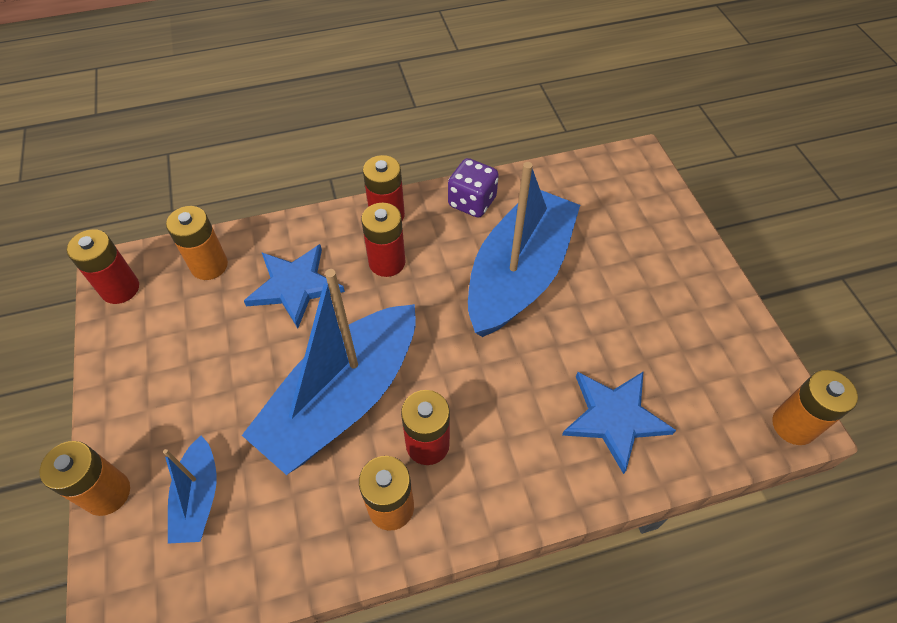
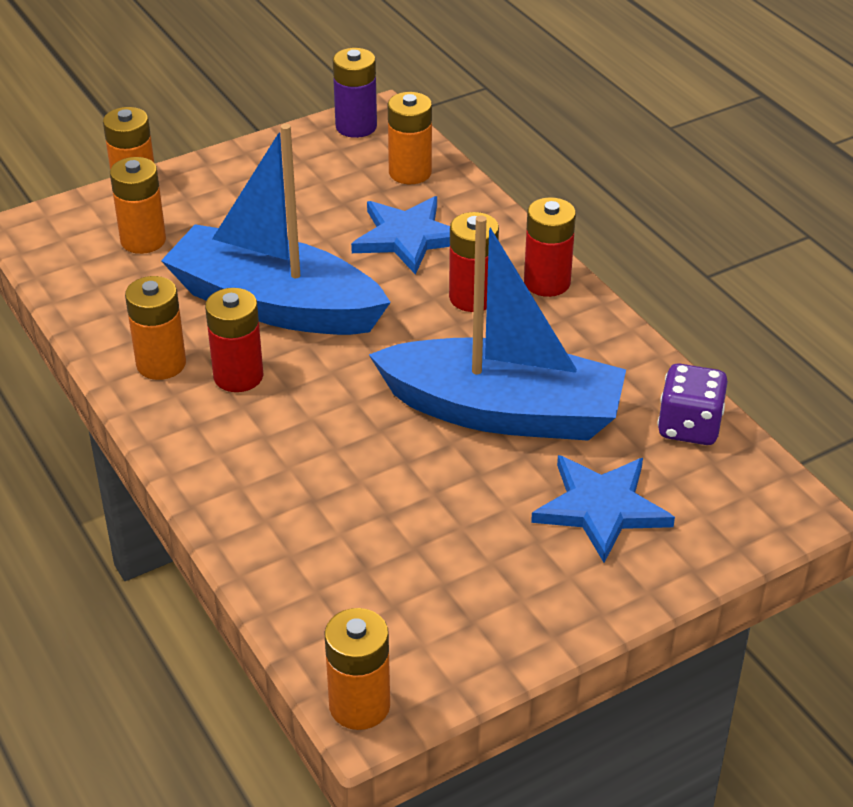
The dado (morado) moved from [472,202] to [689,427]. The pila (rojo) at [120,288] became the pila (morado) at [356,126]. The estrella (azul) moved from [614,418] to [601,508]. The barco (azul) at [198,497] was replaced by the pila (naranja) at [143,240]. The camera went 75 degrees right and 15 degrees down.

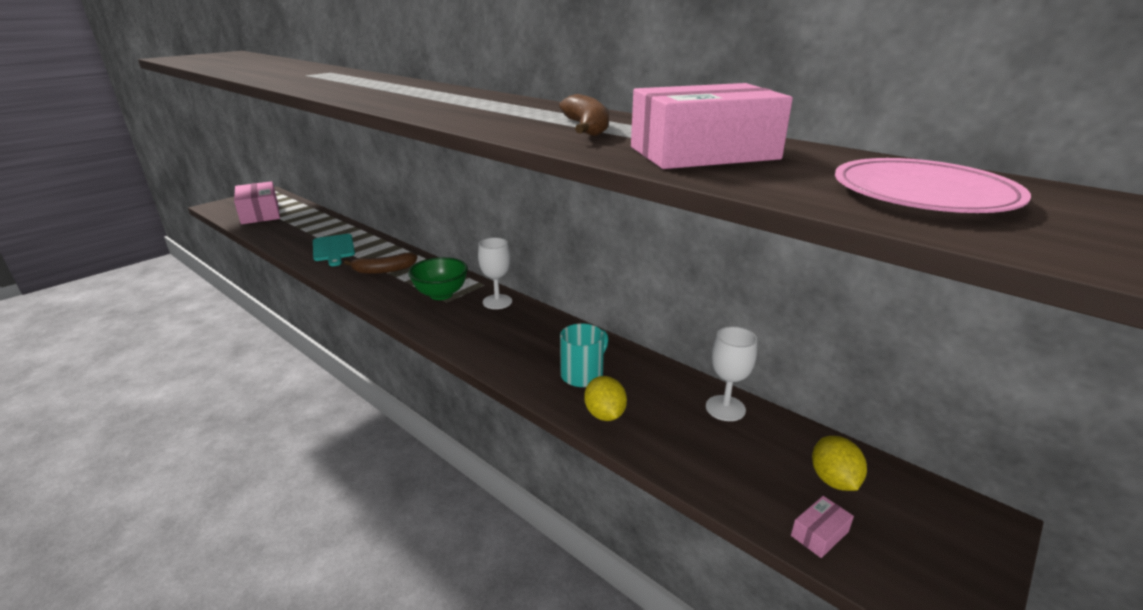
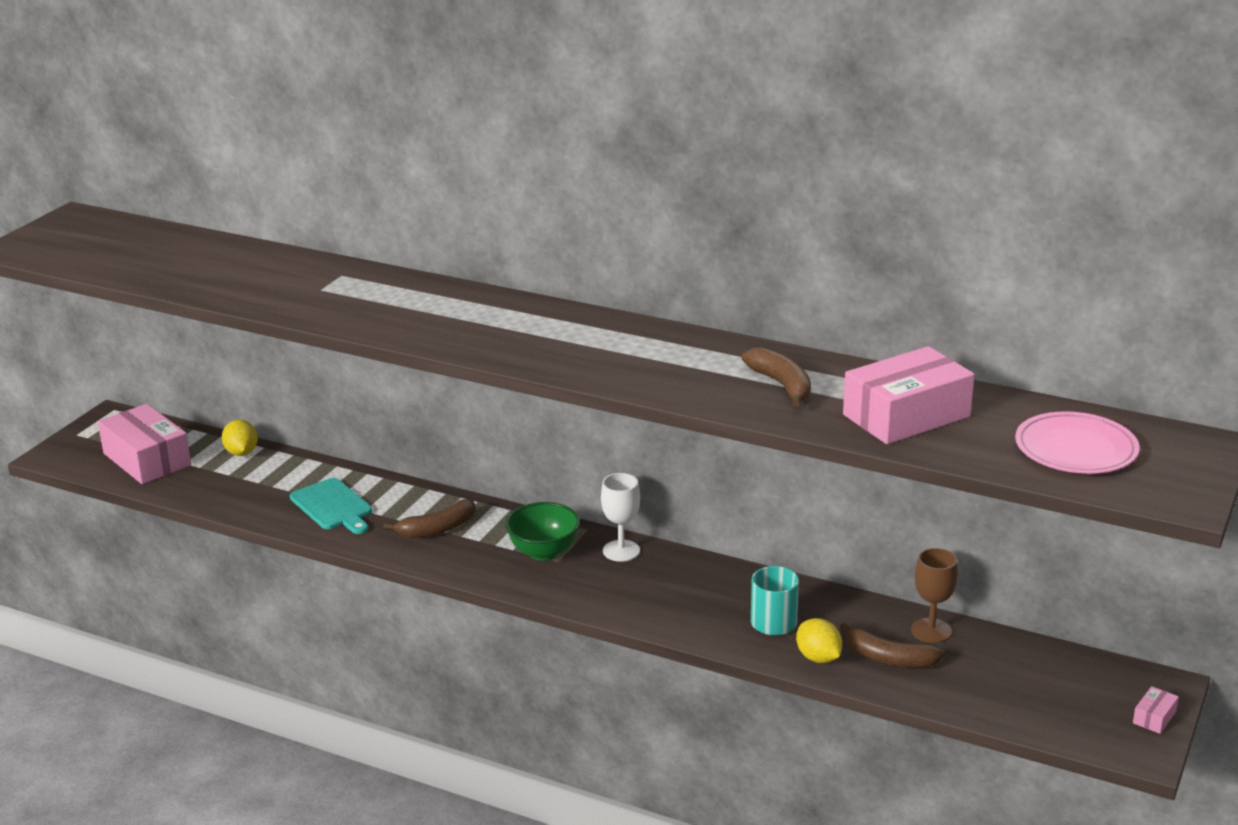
The copa (blanco) at [725,408] became the copa (marrón) at [931,631]. The limón (amarillo) moved from [833,480] to [241,453]. The caja (rosa) moved from [819,534] to [1154,717]. The plátano (marrón) at [889,658] appeared. The camera went 15 degrees left and 0 degrees up.

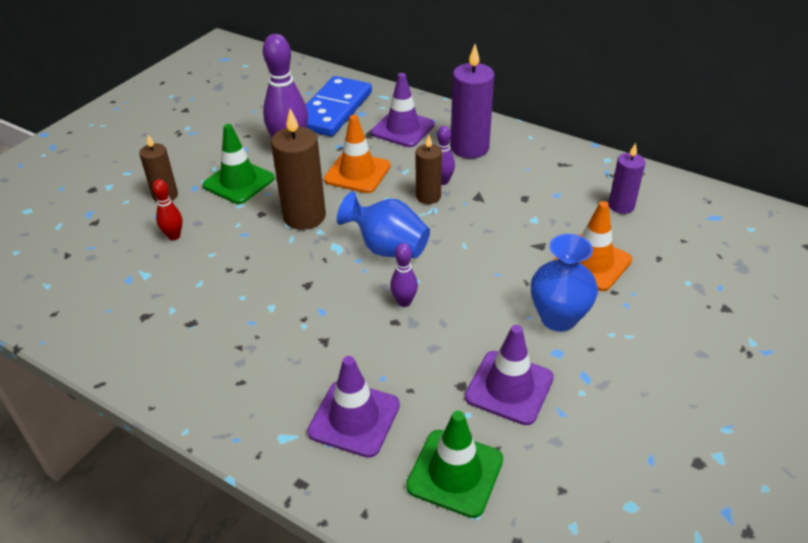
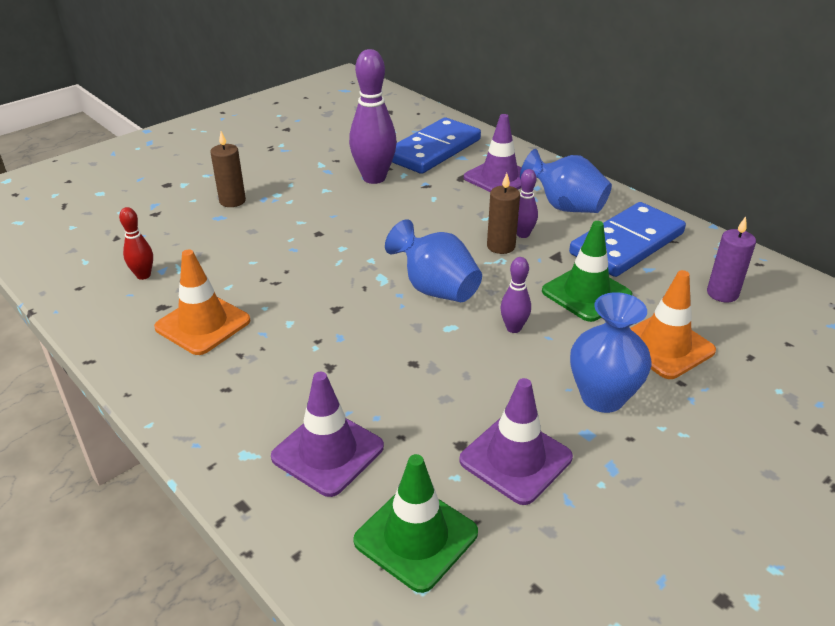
The vela (morado) at [469,148] was replaced by the florero (azul) at [565,207]. The vela (marrón) at [304,216] disappeared. The cono de tráfico (naranja) moved from [357,173] to [203,324]. The cono de tráfico (verde) moved from [239,182] to [586,293]. The bolo (rojo) moved from [174,236] to [143,275]. The bolo (morado) moved from [404,302] to [513,328]. The ficha de dominó (azul) at [627,244] appeared. The camera went 15 degrees right and 5 degrees down.

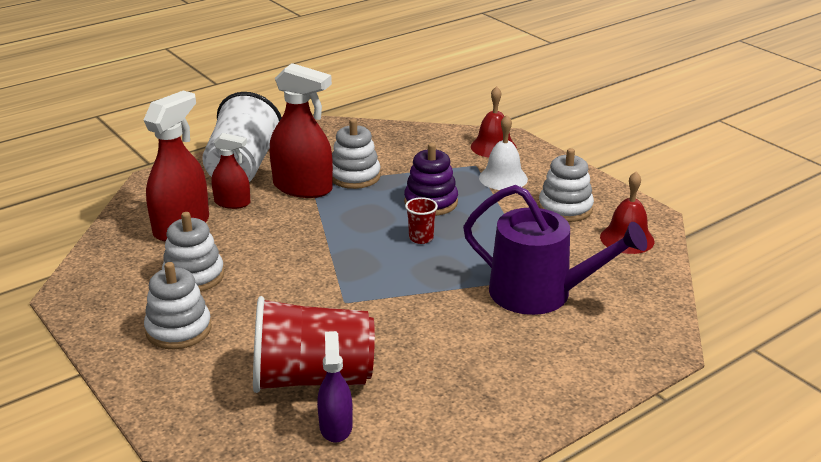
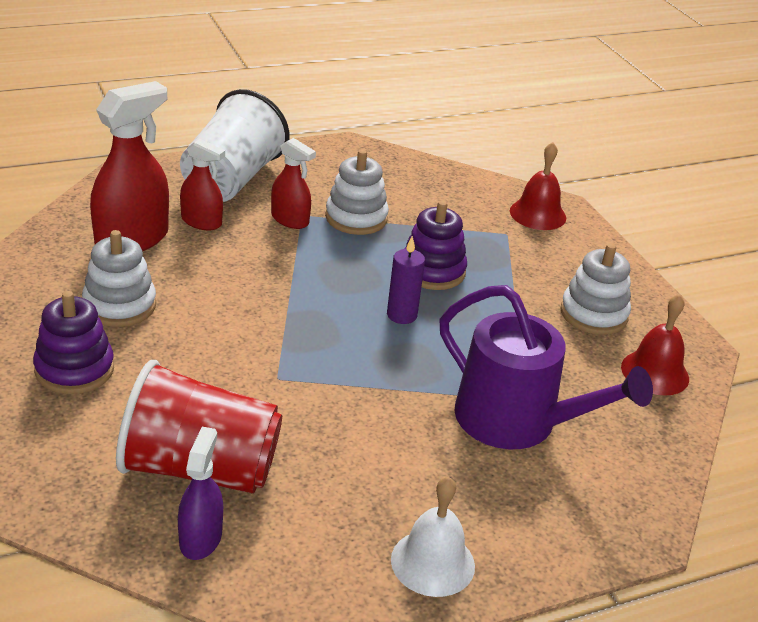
The pulverizador (rojo) at [303,187] changed to 0.57 times the size. The campana (blanco) moved from [503,178] to [432,562]. The vaso (rojo) at [421,238] was replaced by the vela (morado) at [401,315]. The juguete apilable (blanco) at [178,329] became the juguete apilable (morado) at [74,369]. The camera went 10 degrees right and 5 degrees up.

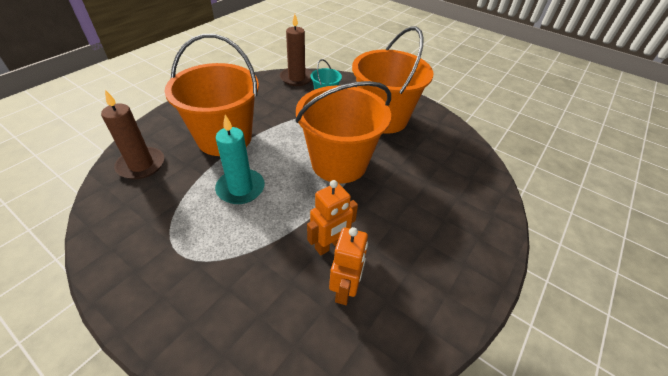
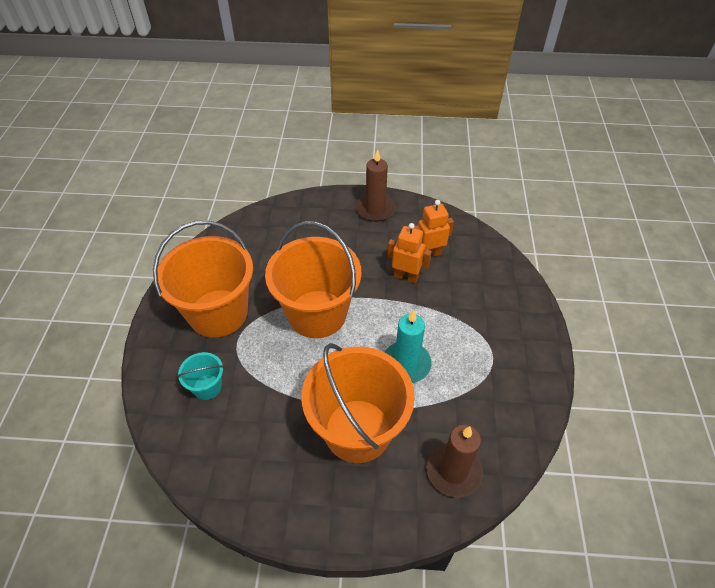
The vela (marrón) moved from [296,78] to [375,209]. The camera went 120 degrees left and 5 degrees up.

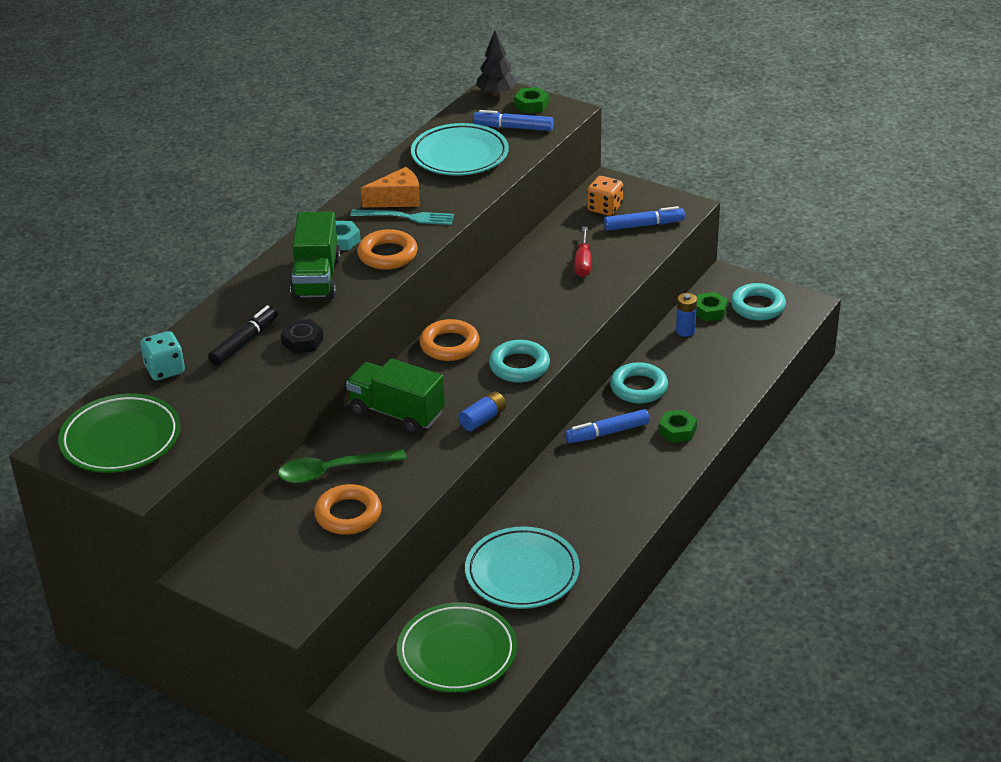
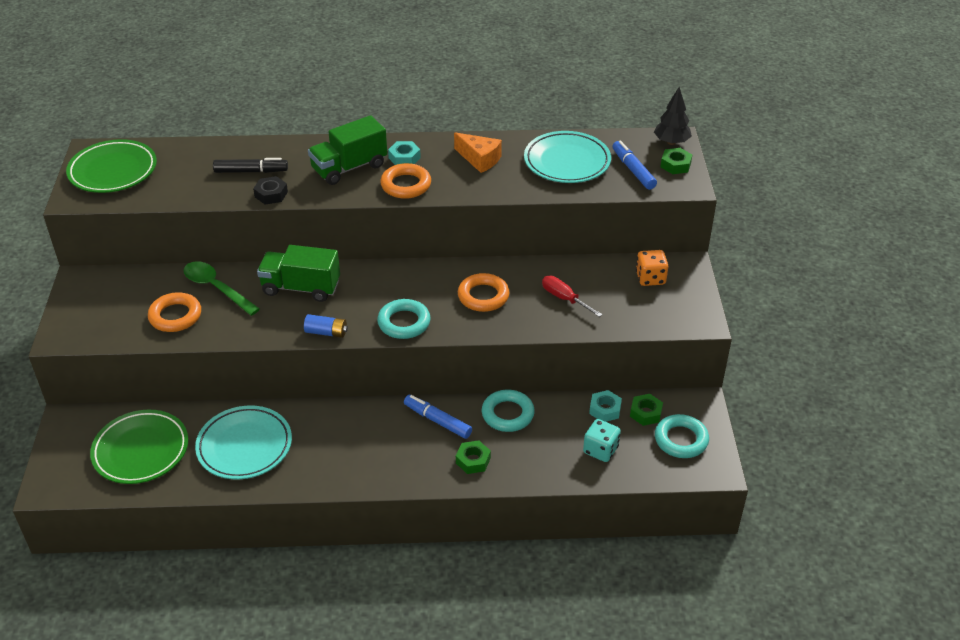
The rotulador (azul) at [643,225] disappeared. The tenedor (turquesa) at [406,217] disappeared. The destornillador (rojo) at [583,263] turned 75 degrees clockwise. The pila (azul) at [685,331] was replaced by the tuerca (turquesa) at [605,409]. The anillo (naranja) moved from [449,345] to [483,296]. The dado (turquesa) moved from [165,370] to [600,450]. The camión (verde) at [396,413] turned 75 degrees counterclockwise. The camera went 55 degrees right and 5 degrees up.

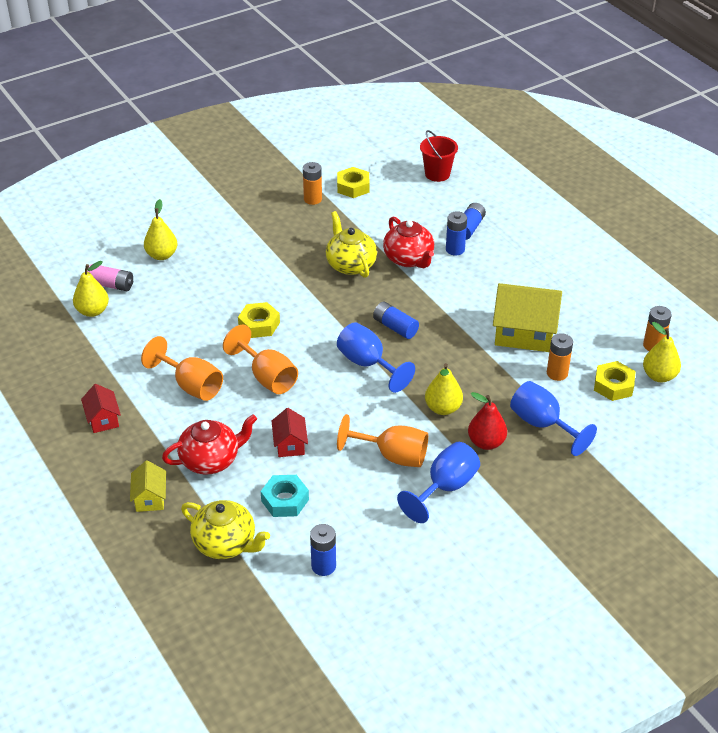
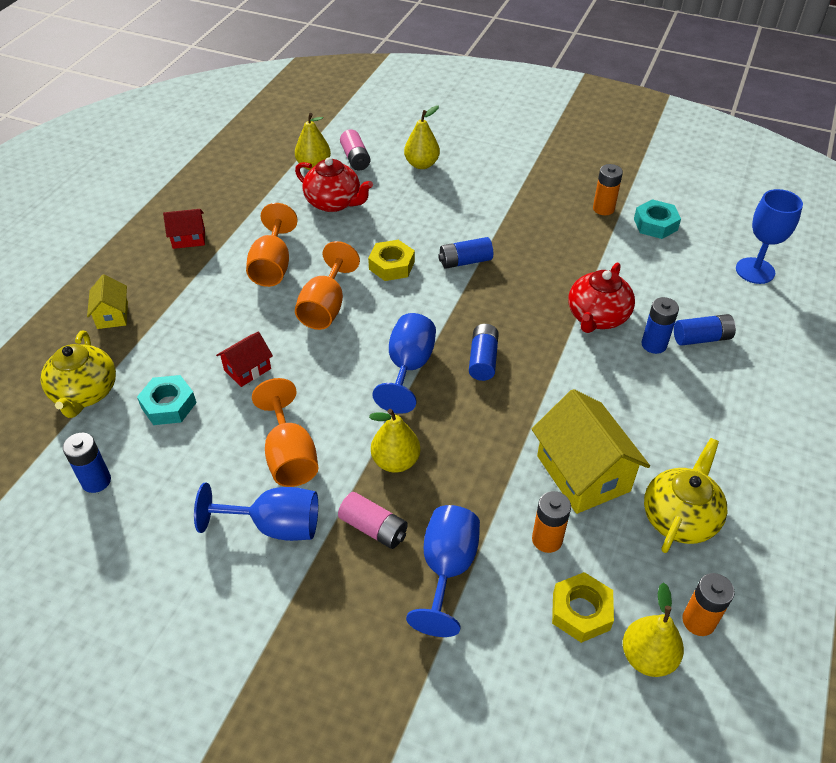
The balde (rojo) at [437,174] was replaced by the copa (azul) at [755,271]. The tuerca (amarillo) at [353,187] became the tuerca (turquesa) at [655,224]. The tetera (amarillo) moved from [350,265] to [679,518]. The casa (rojo) at [103,419] turned 45 degrees clockwise. The pera (rojo) at [486,442] was replaced by the pila (rosa) at [373,528]. The tetera (rojo) moved from [211,460] to [334,203]. The casa (amarillo) at [150,498] turned 60 degrees counterclockwise. The pila (azul) at [465,261] appeared. The camera went 55 degrees right and 5 degrees up.

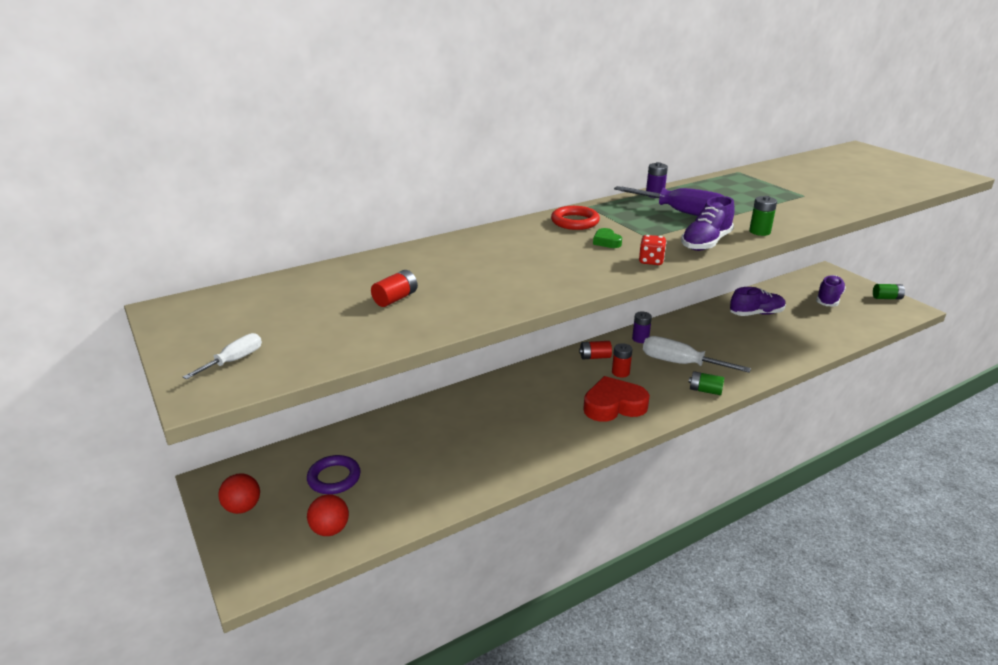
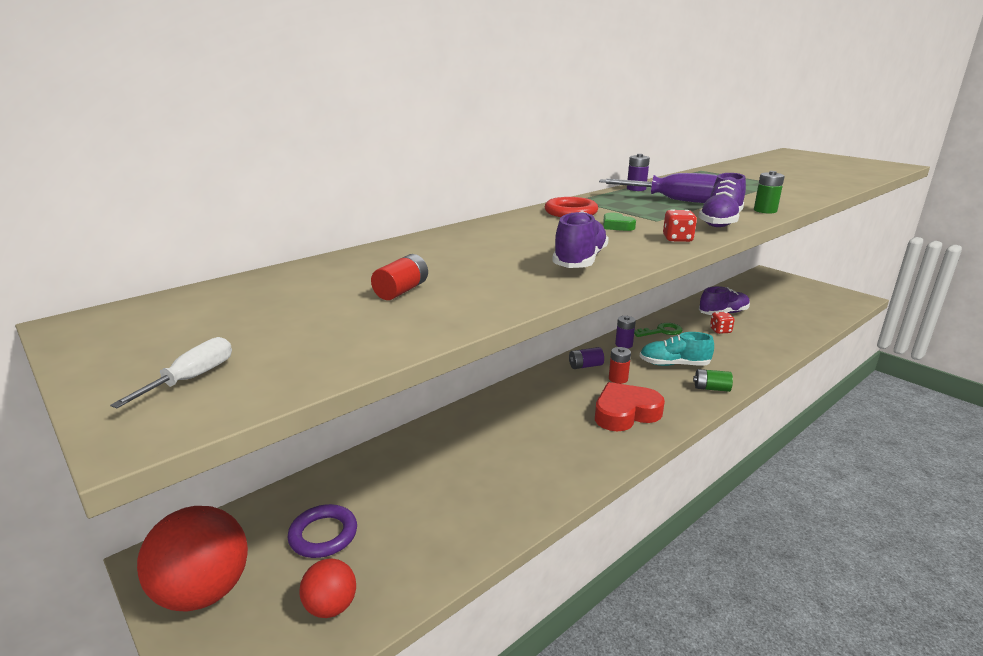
The zapato (morado) moved from [828,299] to [579,261]. The pila (verde) at [886,298] disappeared. The destornillador (blanco) at [680,363] was replaced by the zapato (turquesa) at [674,364]. The pila (rojo) at [595,357] became the pila (morado) at [585,366]. The pelota (rojo) at [243,507] changed to 1.82 times the size. The dado (rojo) at [720,330] appeared. The llave (verde) at [661,331] appeared. The camera went 10 degrees left and 5 degrees down.

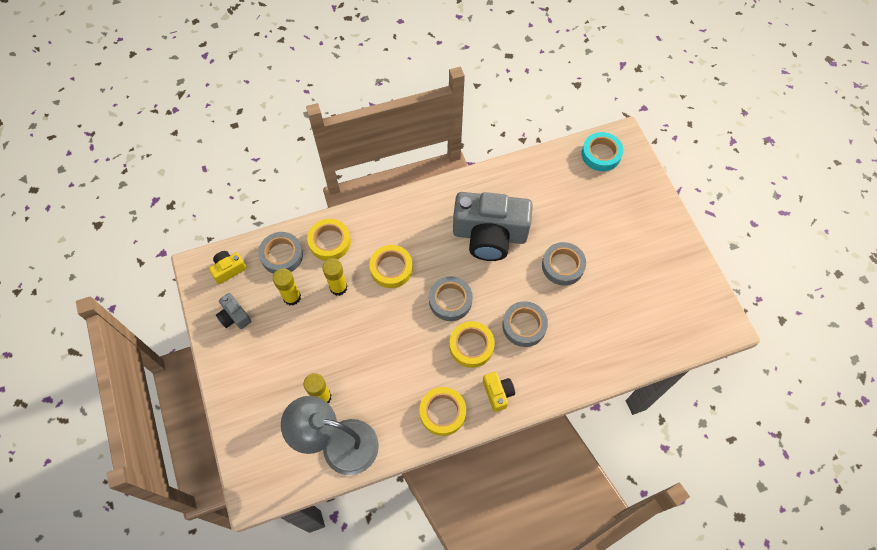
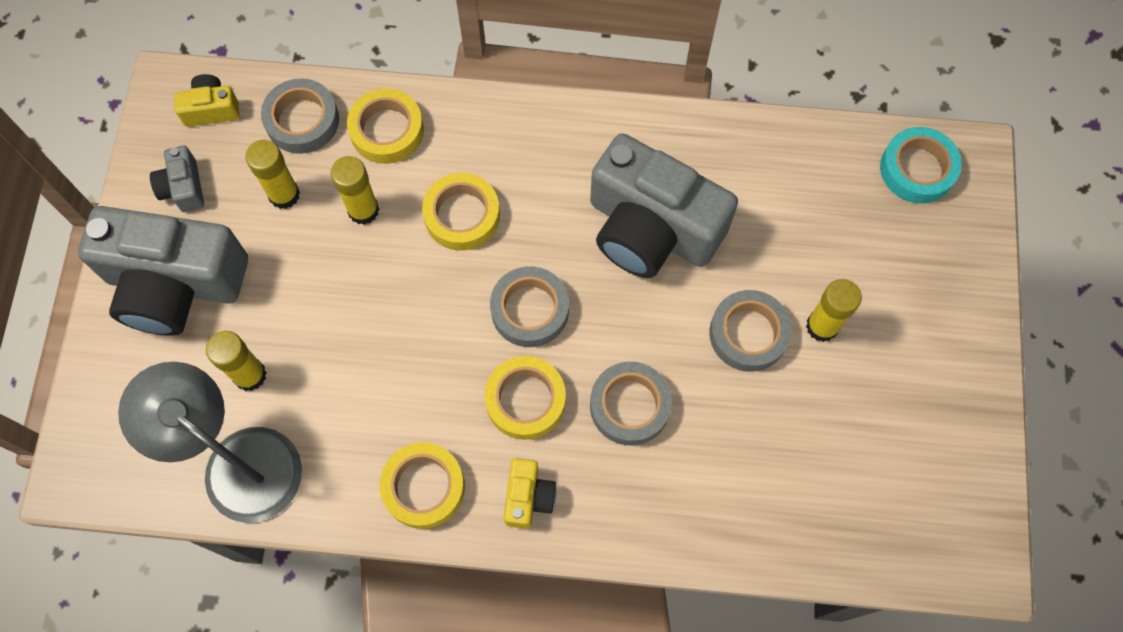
The cámara (gris) at [175,283] appeared. The barra de pegamento (amarillo) at [822,326] appeared. The camera went 25 degrees right and 5 degrees up.

